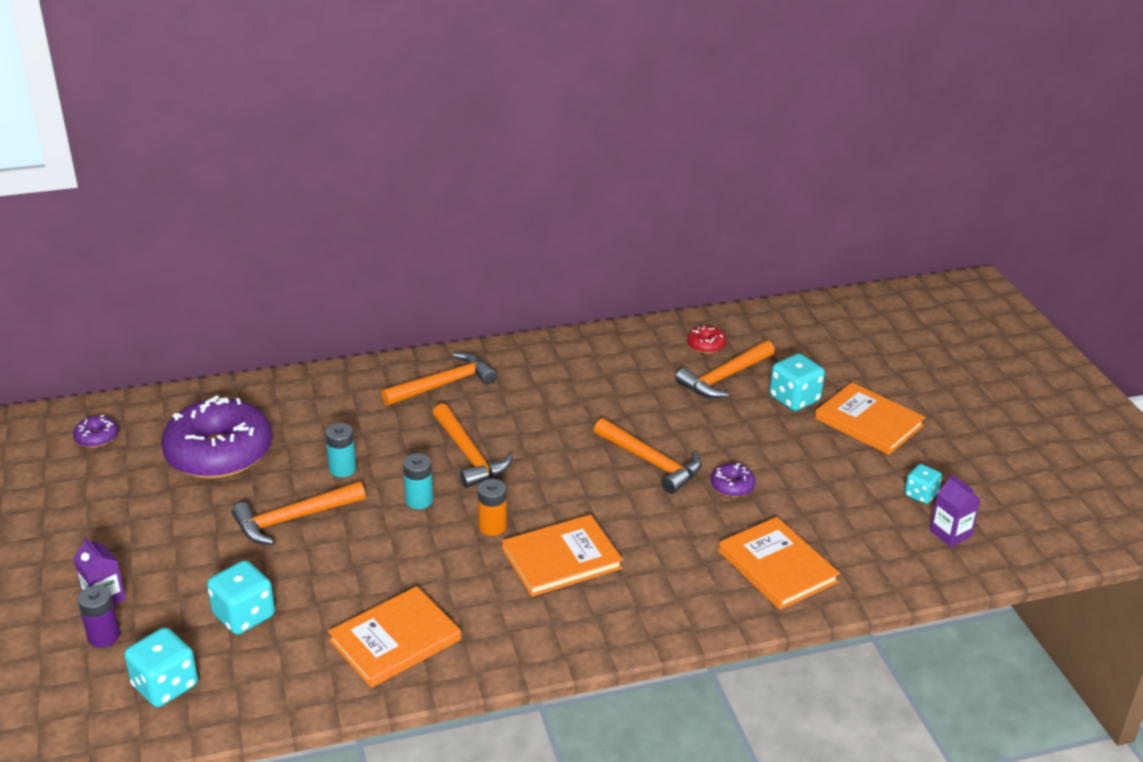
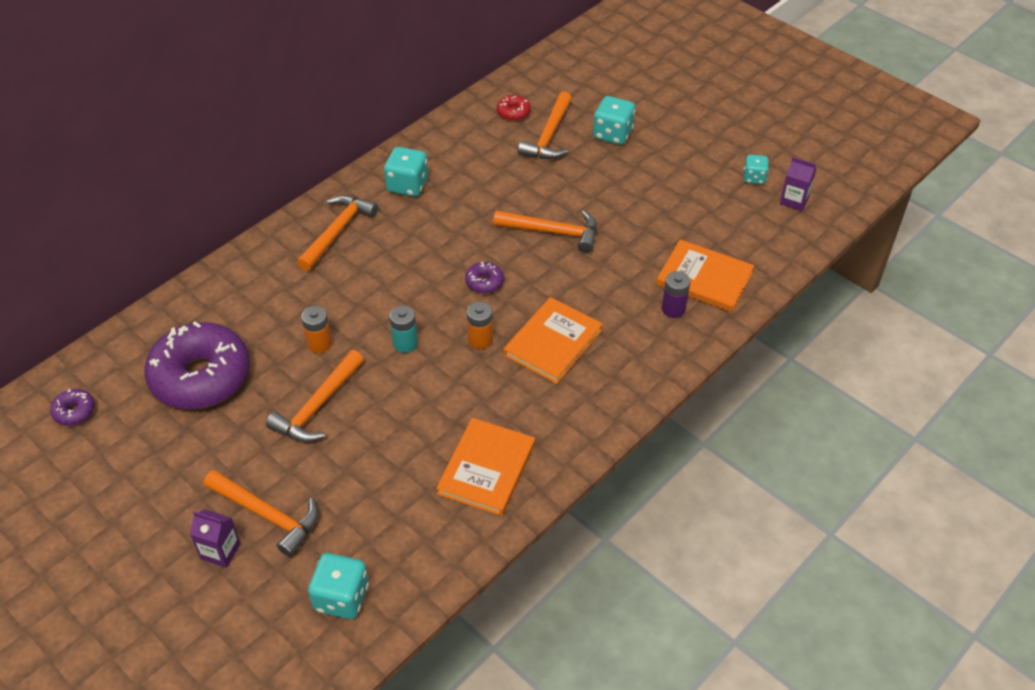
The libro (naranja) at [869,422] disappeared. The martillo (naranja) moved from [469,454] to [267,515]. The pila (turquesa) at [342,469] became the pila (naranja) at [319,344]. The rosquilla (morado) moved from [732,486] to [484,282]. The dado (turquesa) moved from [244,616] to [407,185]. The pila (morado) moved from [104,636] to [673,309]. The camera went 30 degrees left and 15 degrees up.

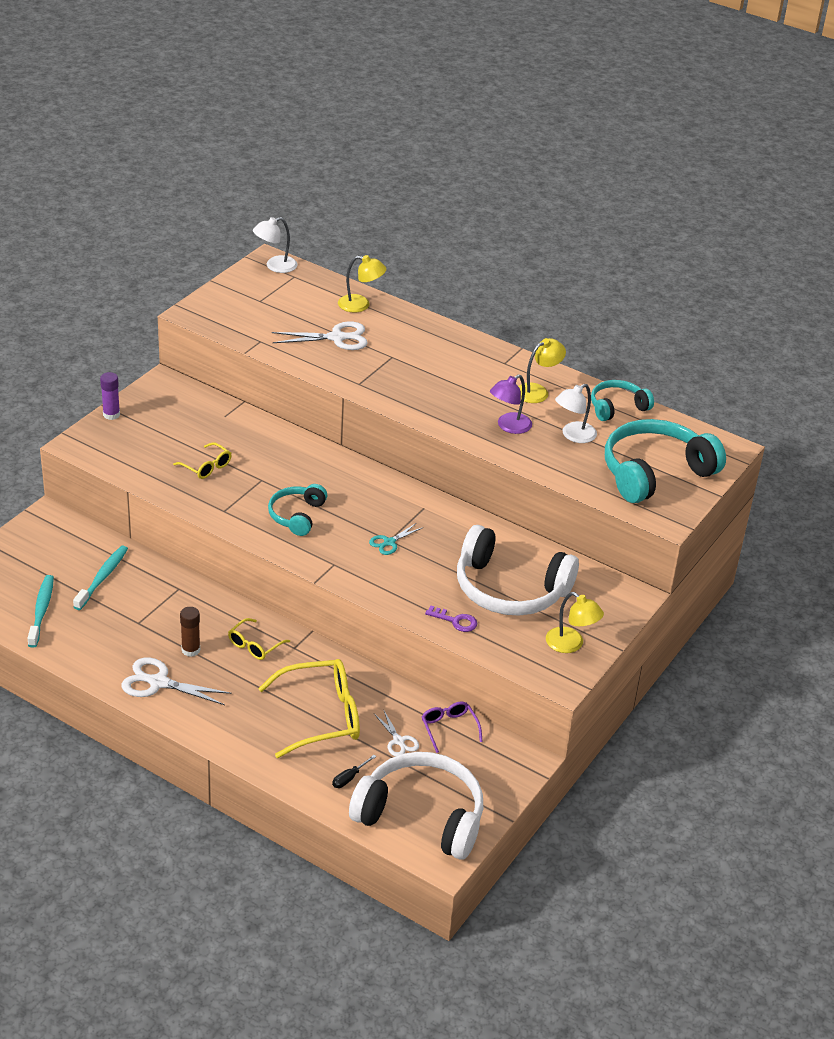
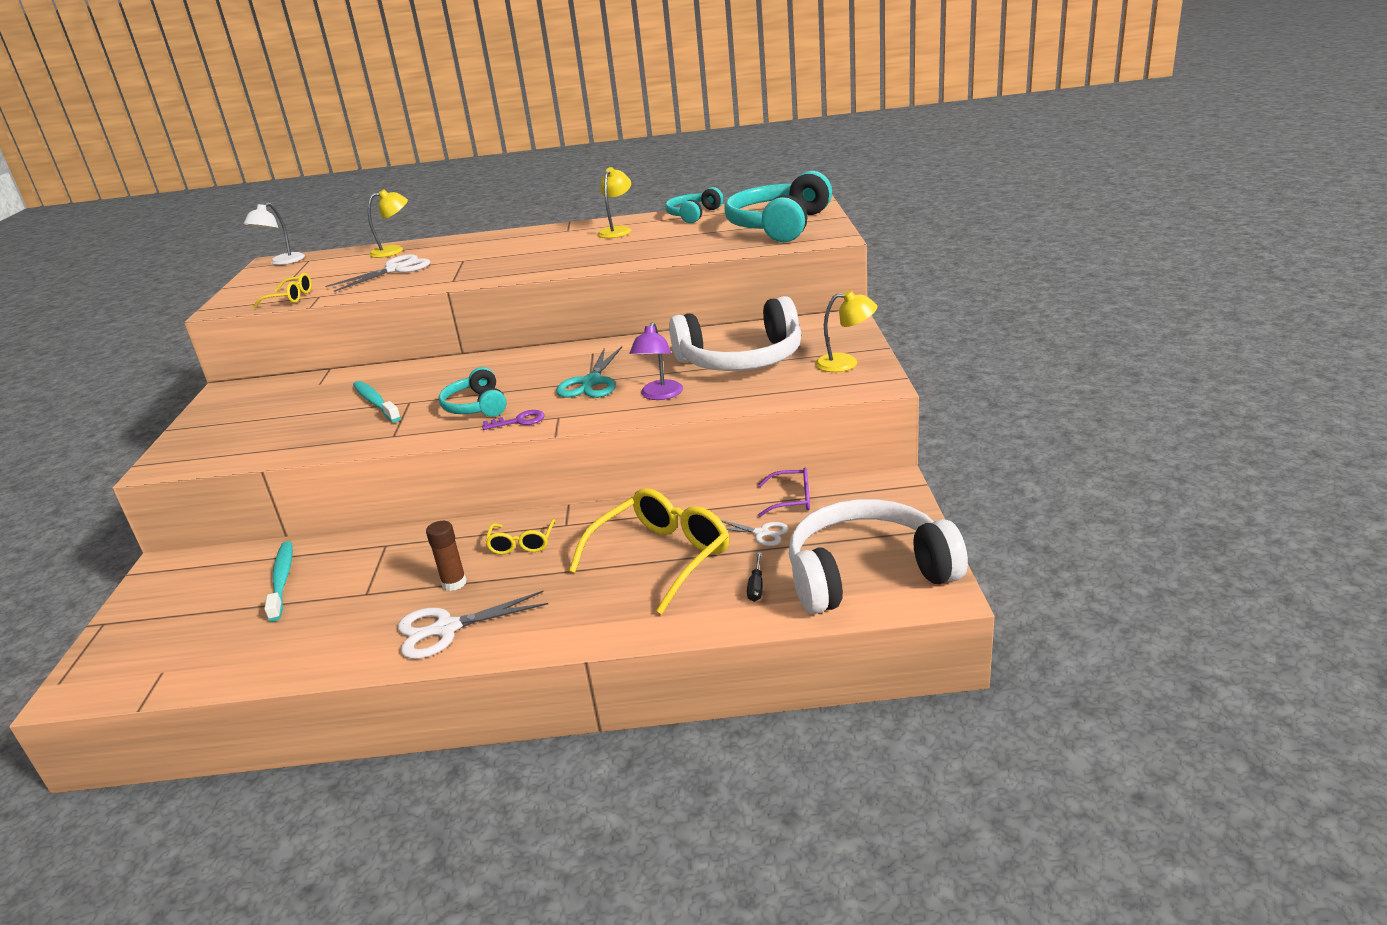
The barra de pegamento (morado) at [111,414] disappeared. The lámpara (morado) moved from [509,426] to [659,395]. The lámpara (blanco) at [573,435] disappeared. The gafas (amarillo) moved from [207,467] to [291,298]. The tijeras (turquesa) at [389,542] changed to 1.73 times the size. The cepillo de dientes (turquesa) moved from [41,611] to [375,403]. The llave (morado) moved from [455,621] to [519,421]. The gafas (morado) at [449,728] turned 150 degrees clockwise. The camera went 30 degrees left and 10 degrees down.

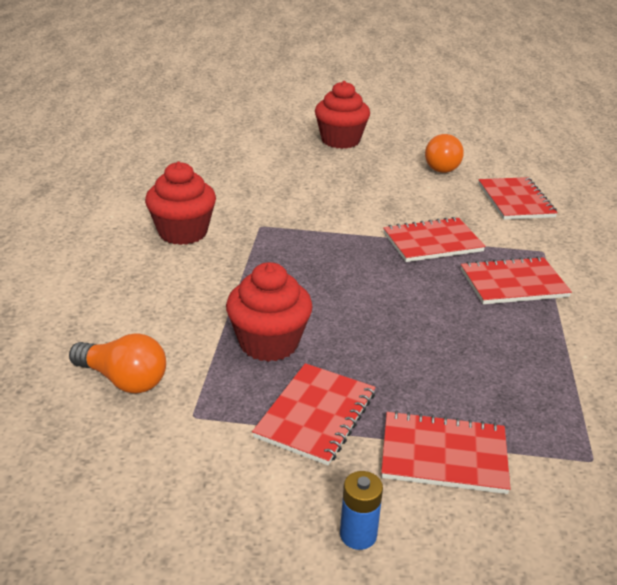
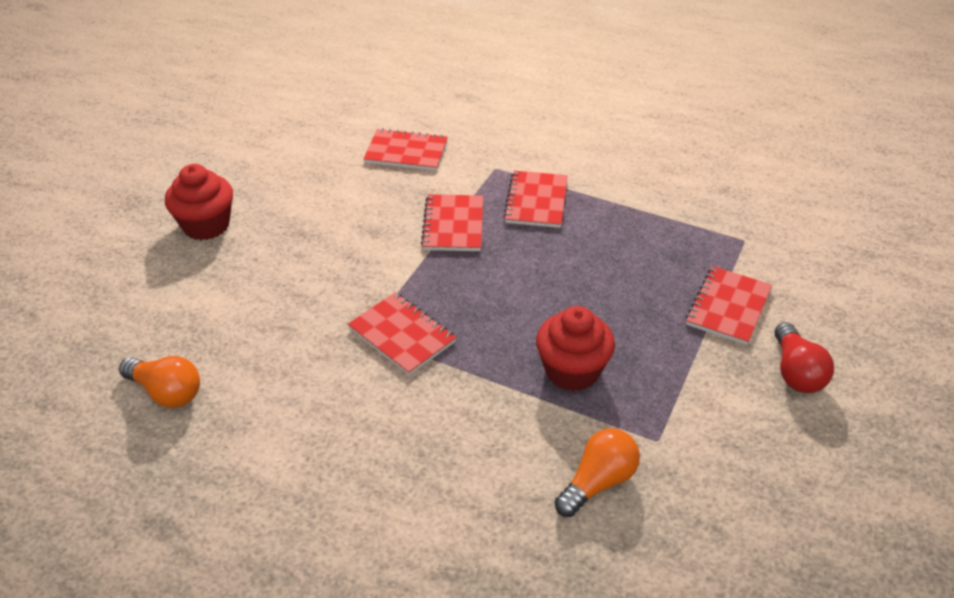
The bombilla (naranja) moved from [442,165] to [166,392]. The magdalena (rojo) at [183,232] disappeared. The cuaderno (rojo) moved from [316,415] to [402,335]. The pila (azul) at [358,535] was replaced by the bombilla (rojo) at [796,372]. The camera went 70 degrees left and 10 degrees up.

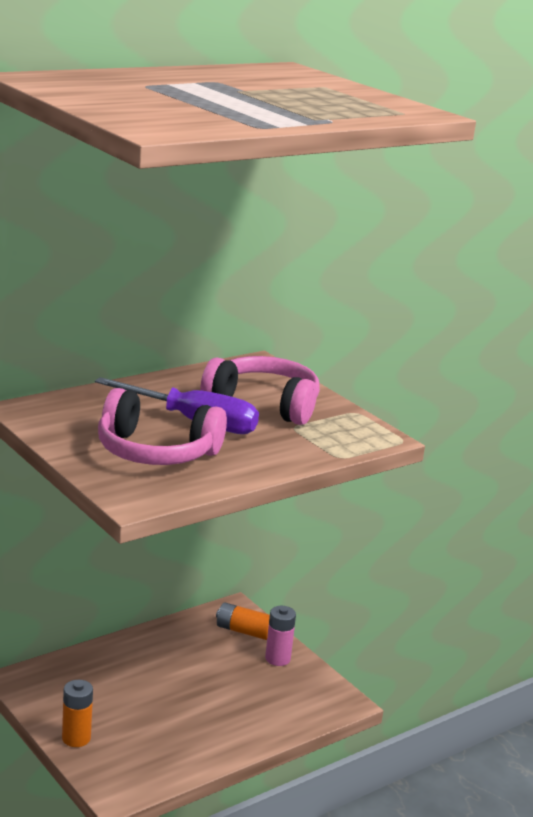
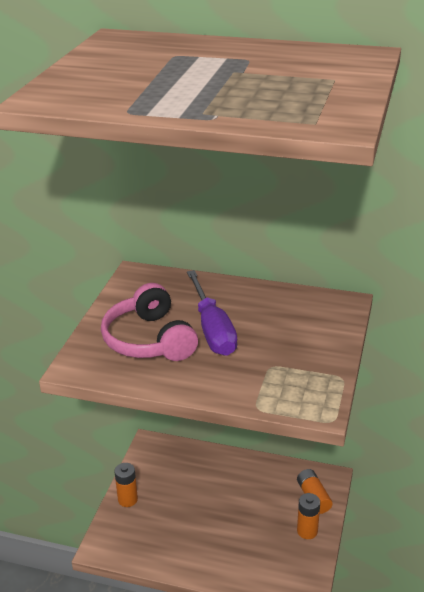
The auriculares (rosa) at [264,404] disappeared. The pila (rosa) at [277,658] became the pila (naranja) at [307,531]. The camera went 55 degrees right and 10 degrees up.

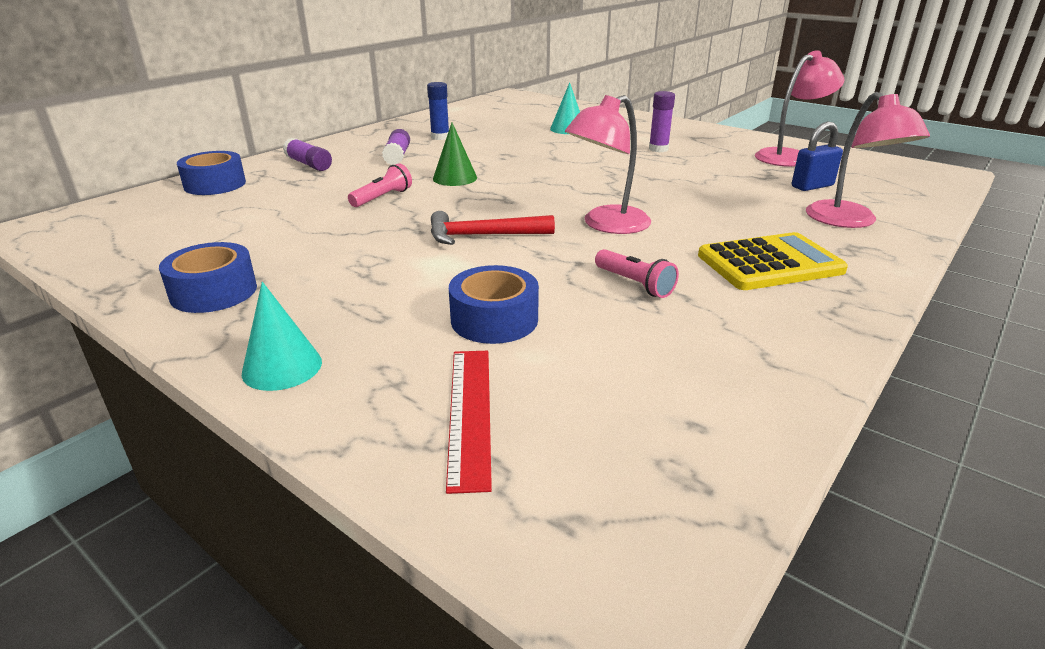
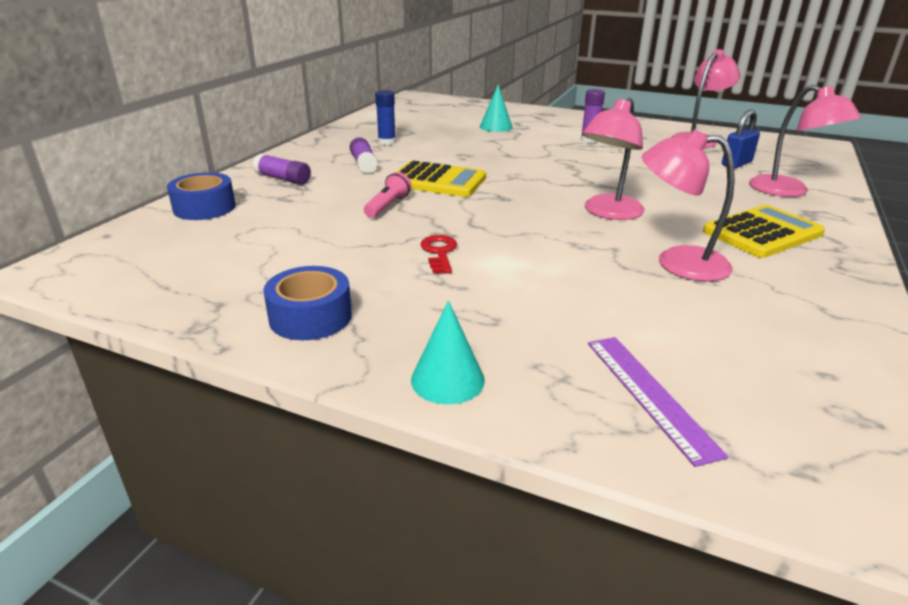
The cono (verde) at [455,178] was replaced by the calculadora (amarillo) at [437,181]. The martillo (rojo) at [483,235] disappeared. The lámpara de mano (rosa) at [635,284] was replaced by the lámpara (rosa) at [677,262]. The cinta adhesiva (azul) at [494,319] disappeared. The regla (rojo) at [470,413] became the regla (morado) at [649,394]. The llave (rojo) at [439,252] appeared. The camera went 15 degrees left and 0 degrees up.

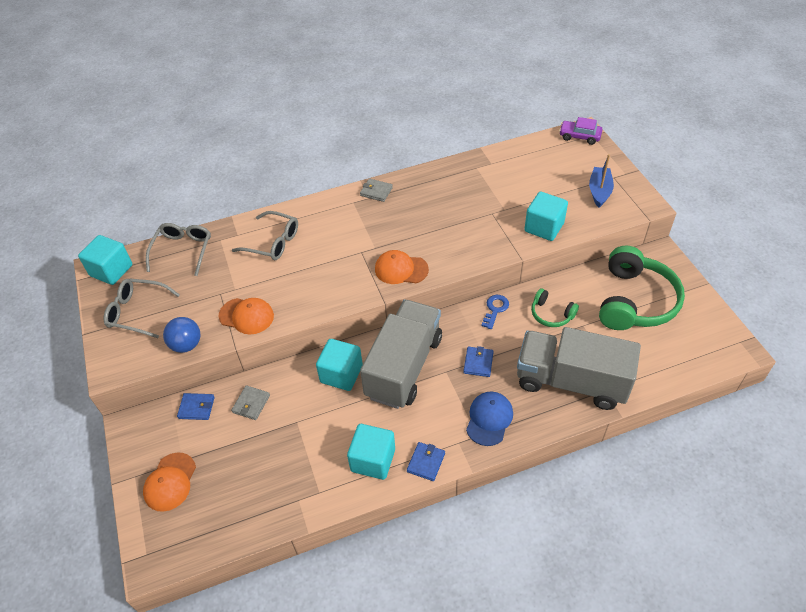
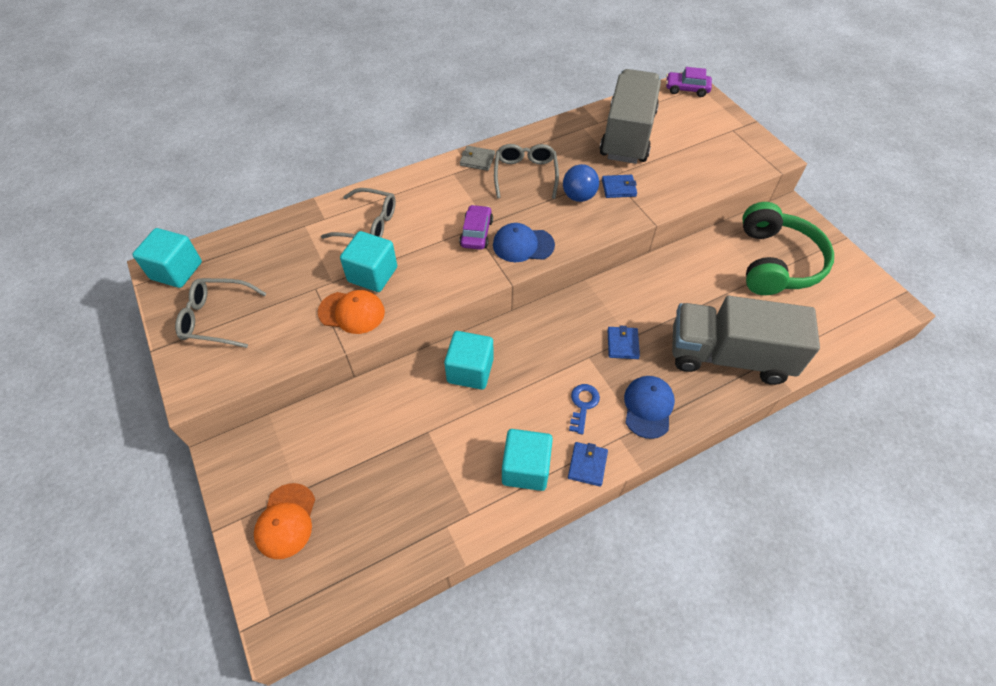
The barco (azul) at [599,191] disappeared. The cubo (turquesa) moved from [544,227] to [372,274]. The gafas (gris) moved from [183,251] to [525,175]. The gorra (naranja) at [401,269] became the gorra (azul) at [523,245]. The auriculares (verde) at [551,314] disappeared. The llave (azul) moved from [495,309] to [583,405]. The camión (gris) moved from [404,367] to [627,135]. The pelota (azul) moved from [186,345] to [578,196]. The cartera (gris) at [251,404] disappeared. The cartera (azul) moved from [196,407] to [618,188]. The coche (morado) at [476,233] appeared. The camera went 10 degrees left and 5 degrees up.

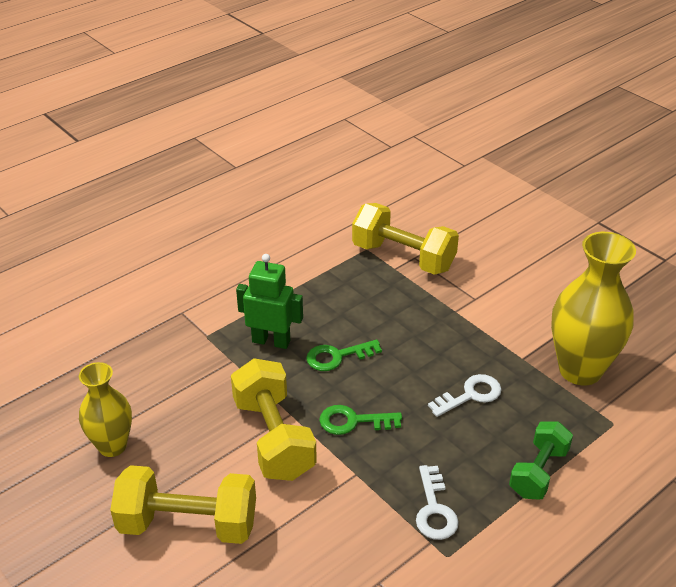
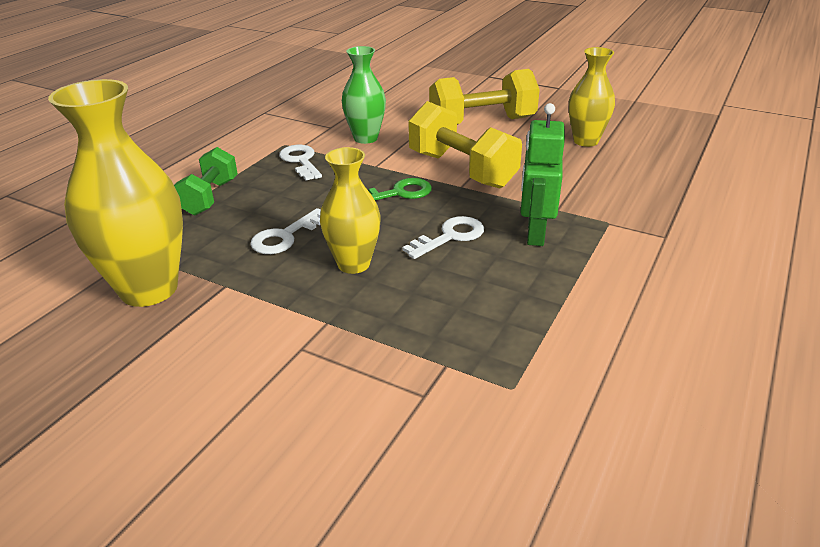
The mancuerna (amarillo) at [403,257] disappeared. The robot (verde) at [271,341] turned 105 degrees clockwise. The llave (verde) at [337,356] became the llave (blanco) at [450,237]. The florero (verde) at [366,138] appeared. The florero (amarillo) at [353,264] appeared. The camera went 160 degrees right and 5 degrees down.

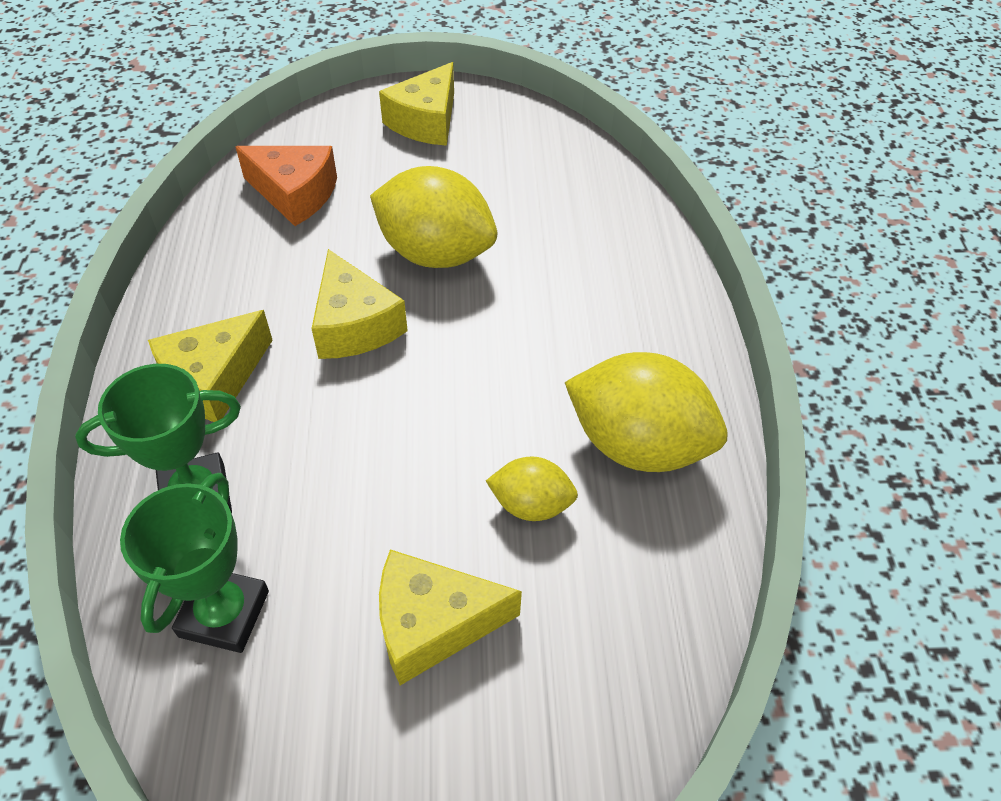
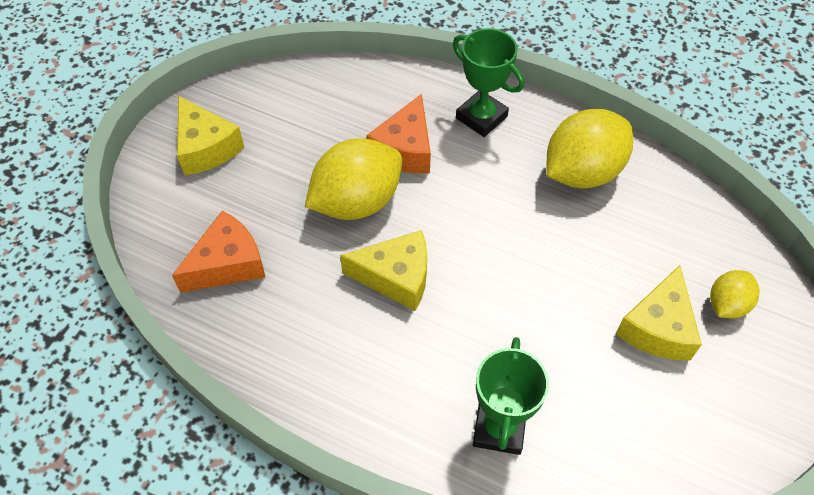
The queso (amarillo) at [214,379] disappeared. The limón (amarillo) moved from [531,505] to [727,304]. The trofeo (verde) moved from [224,613] to [481,117]. The queso (naranja) at [405,149] appeared. The camera went 60 degrees left and 5 degrees up.

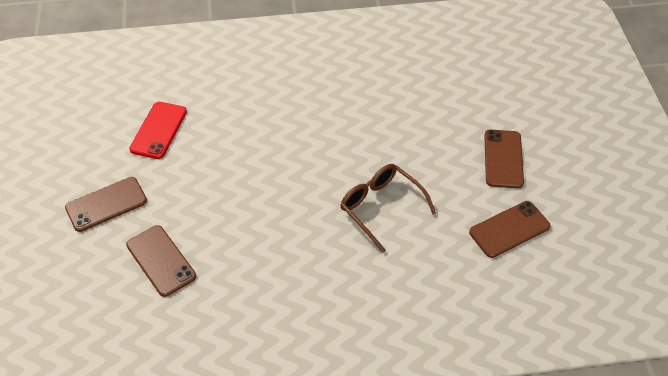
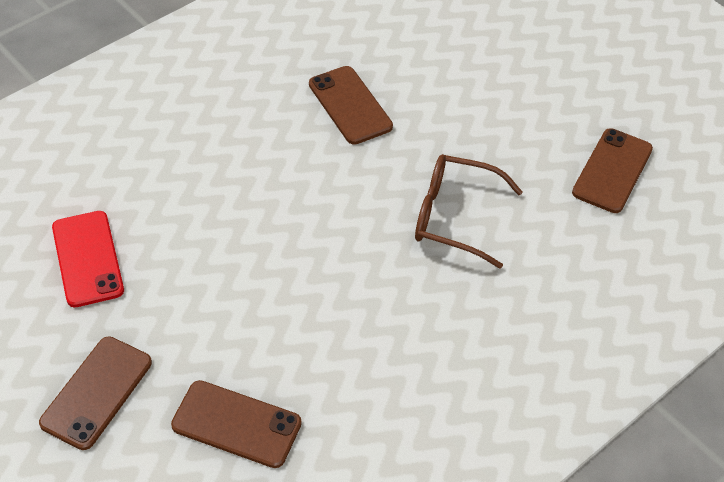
The móvil (marrón) moved from [503,159] to [350,105]. The camera went 35 degrees left and 0 degrees up.

